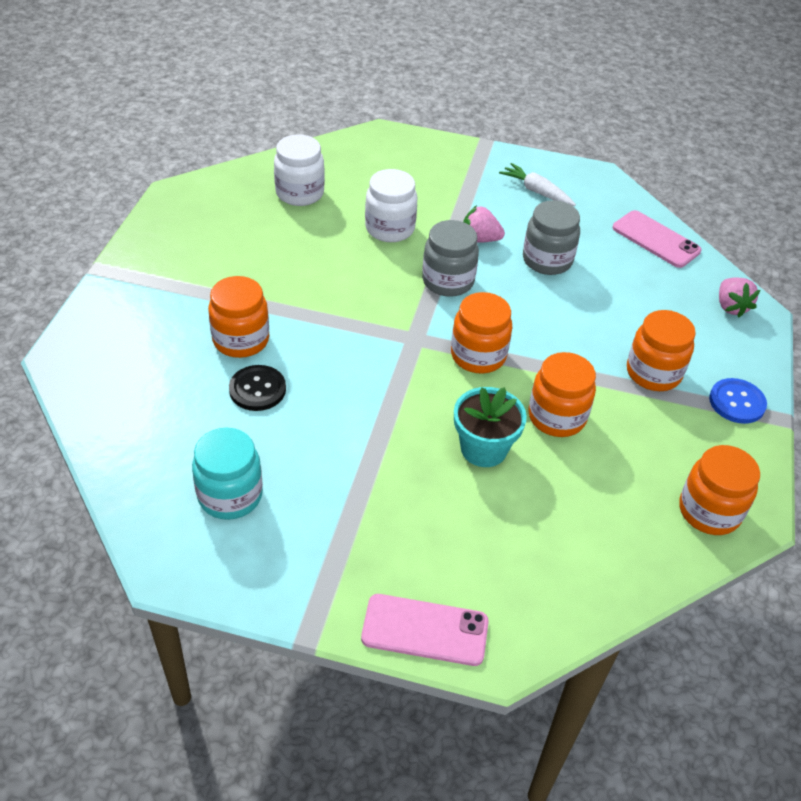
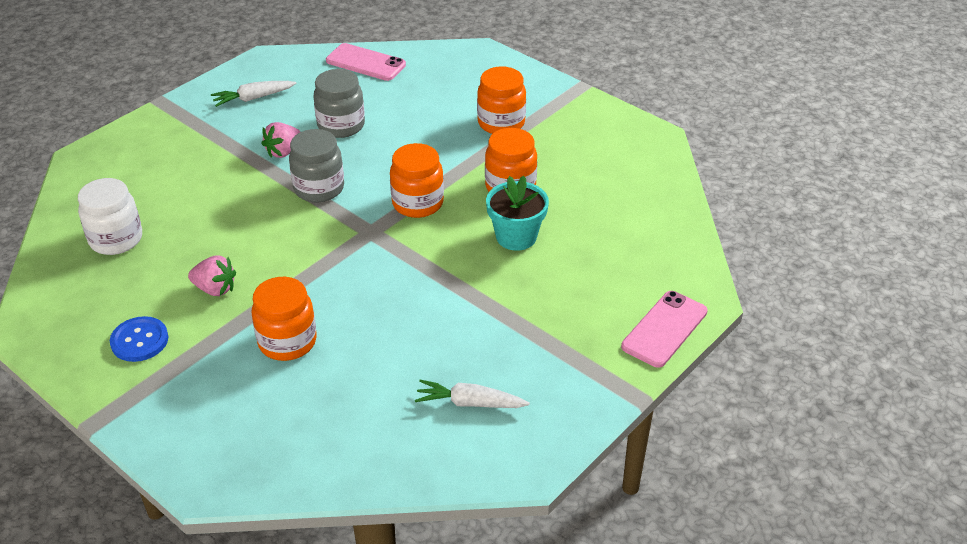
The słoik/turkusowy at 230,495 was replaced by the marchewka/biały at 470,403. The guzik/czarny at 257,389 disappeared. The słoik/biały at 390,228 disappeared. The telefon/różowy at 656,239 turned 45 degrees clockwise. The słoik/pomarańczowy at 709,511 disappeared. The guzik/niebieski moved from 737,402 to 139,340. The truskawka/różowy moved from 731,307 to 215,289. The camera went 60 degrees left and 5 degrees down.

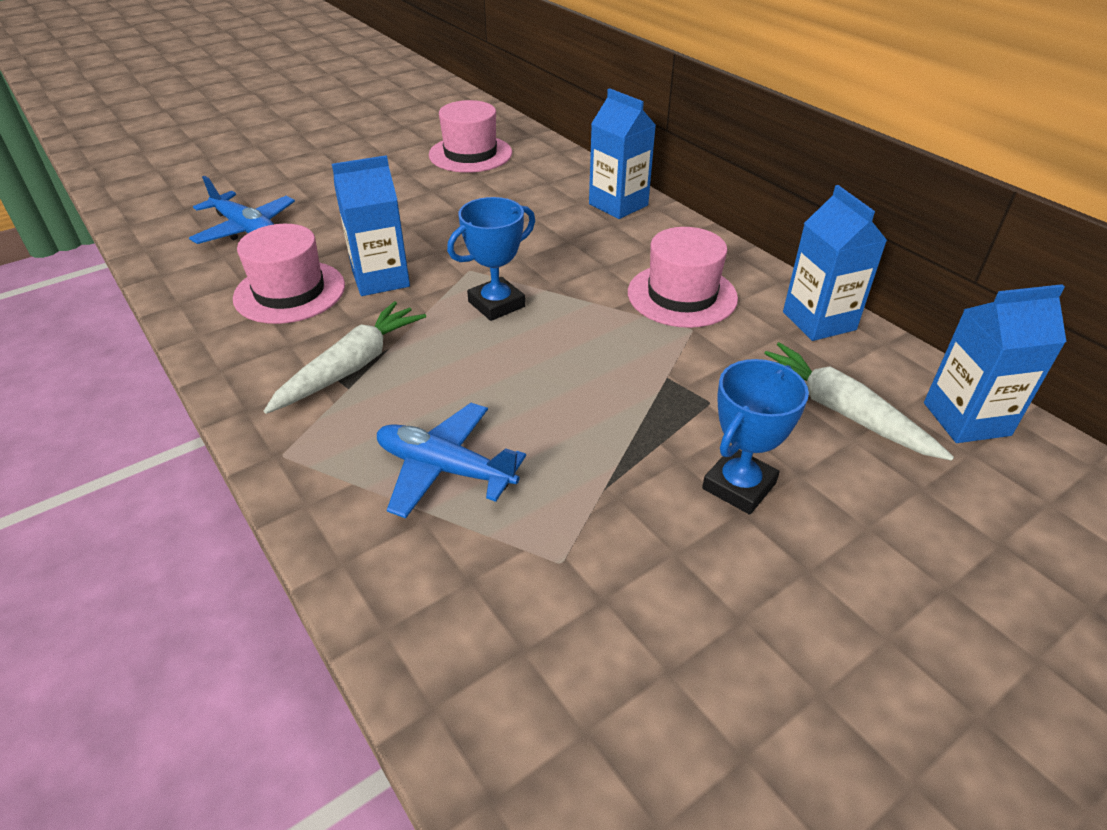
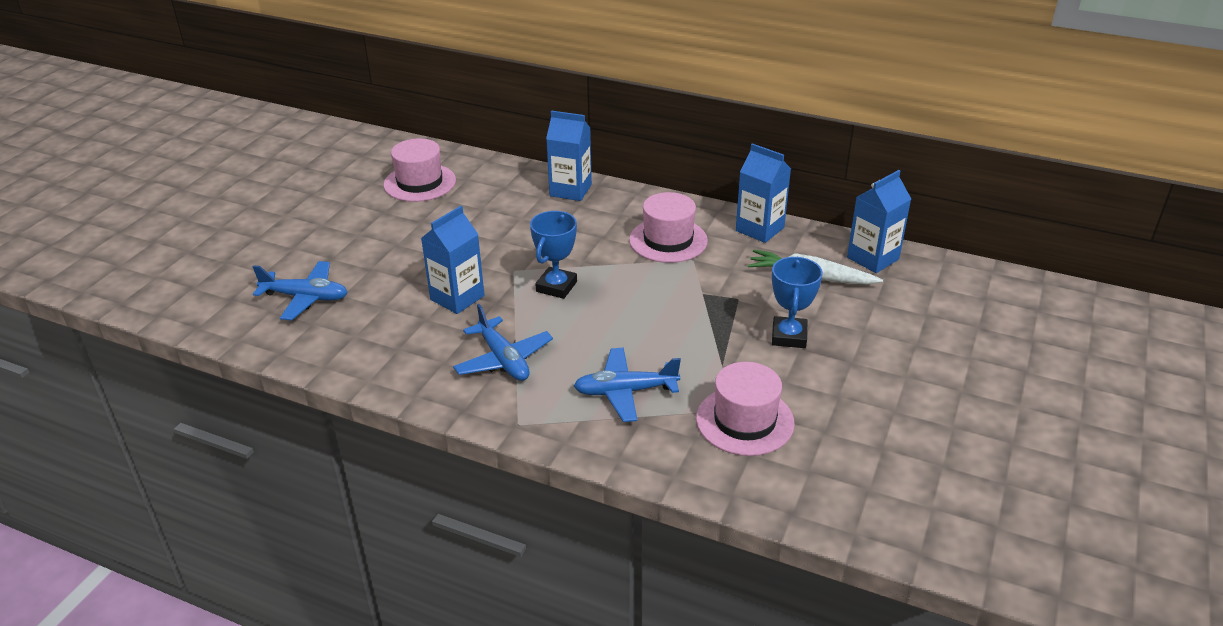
The kapelusz/różowy moved from 290,292 to 745,421. The marchewka/biały at 352,367 was replaced by the samolot/niebieski at 503,359. The camera went 30 degrees left and 5 degrees down.

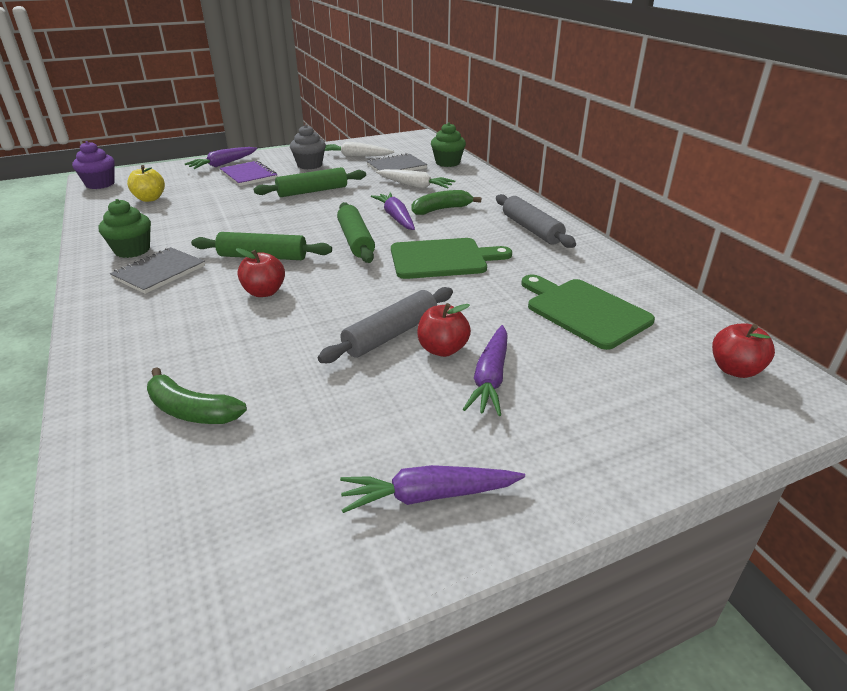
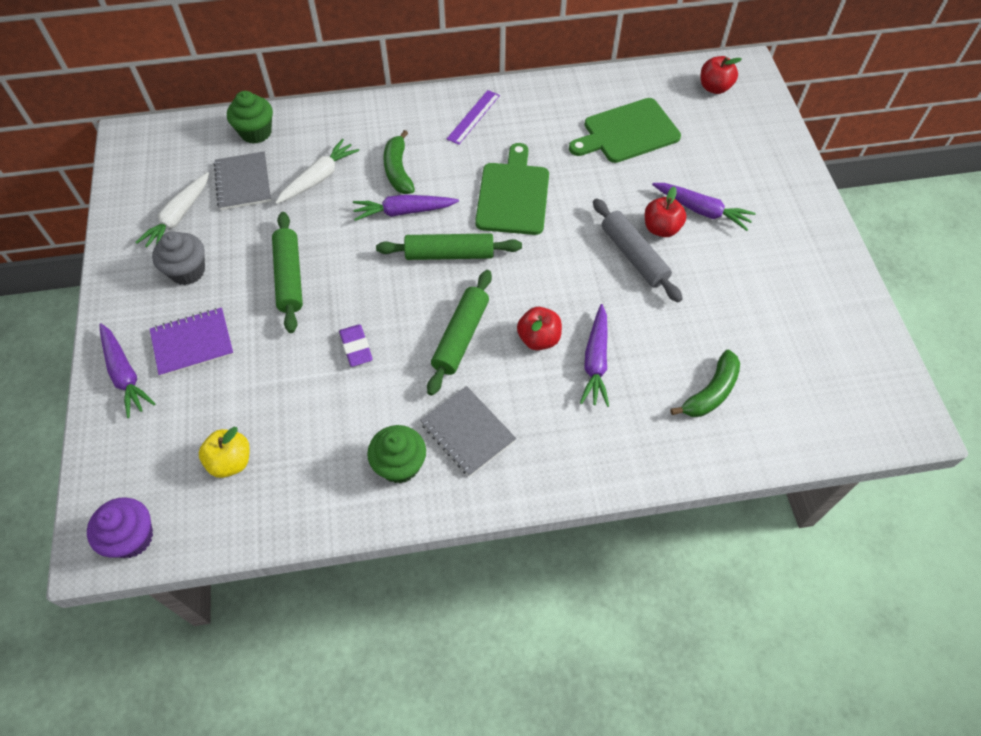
The marchewka/fioletowy moved from 429,495 to 595,361. The wałek do ciasta/szary at 531,229 was replaced by the linijka/fioletowy at 473,117. The gumka do mazania/fioletowy at 356,347 appeared. The camera went 75 degrees left and 25 degrees up.

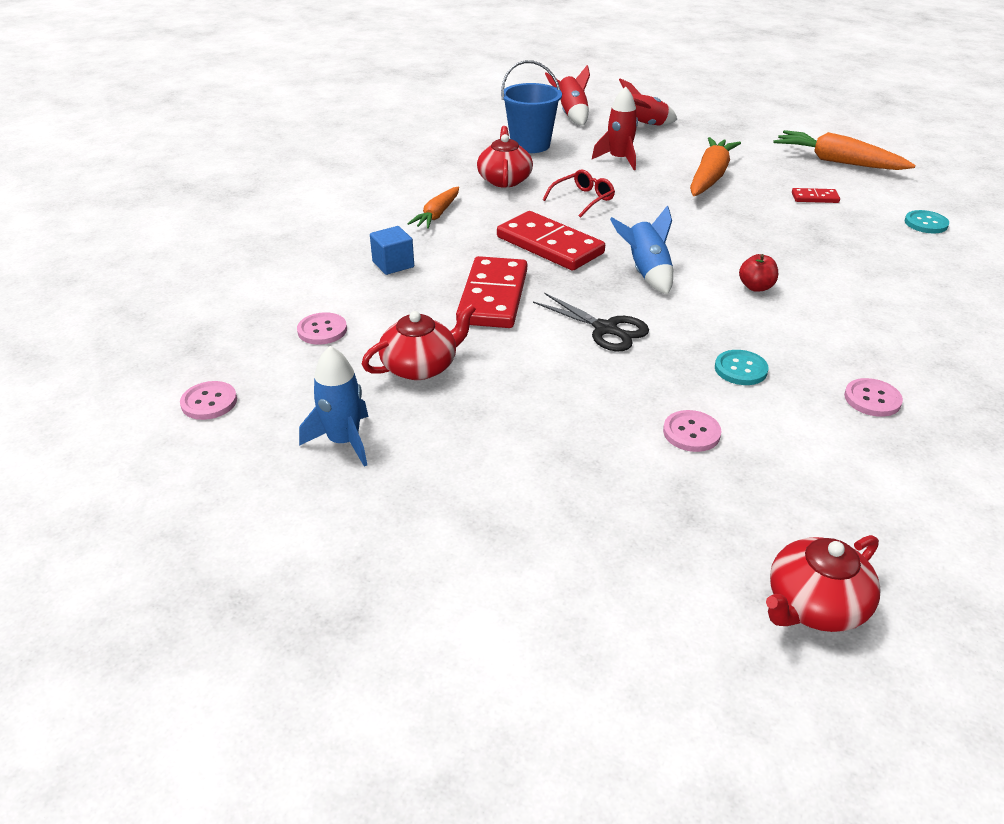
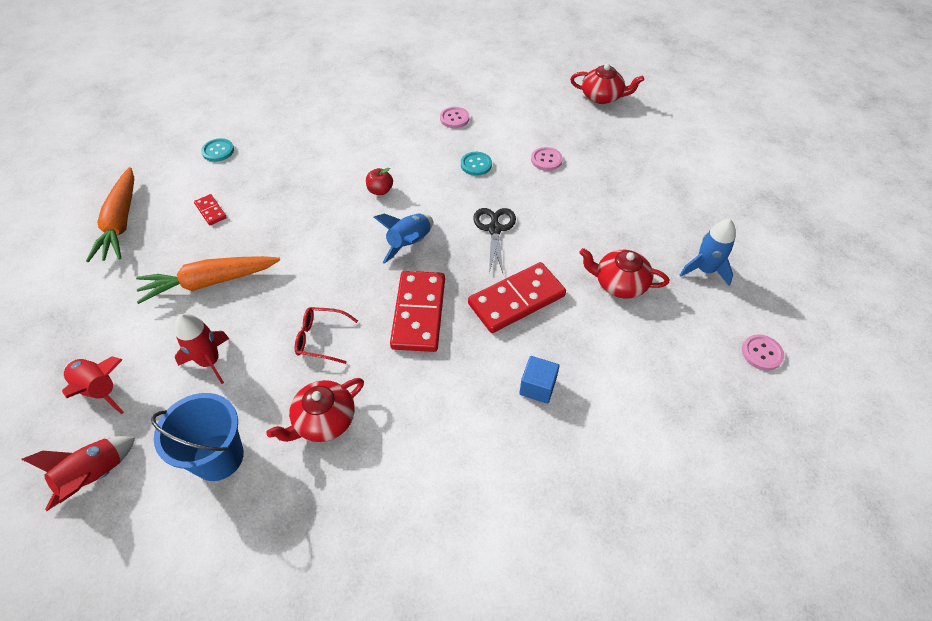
The guzik/różowy at 322,330 disappeared. The marchewka/pomarańczowy at 437,215 disappeared. The camera went 130 degrees left and 15 degrees up.

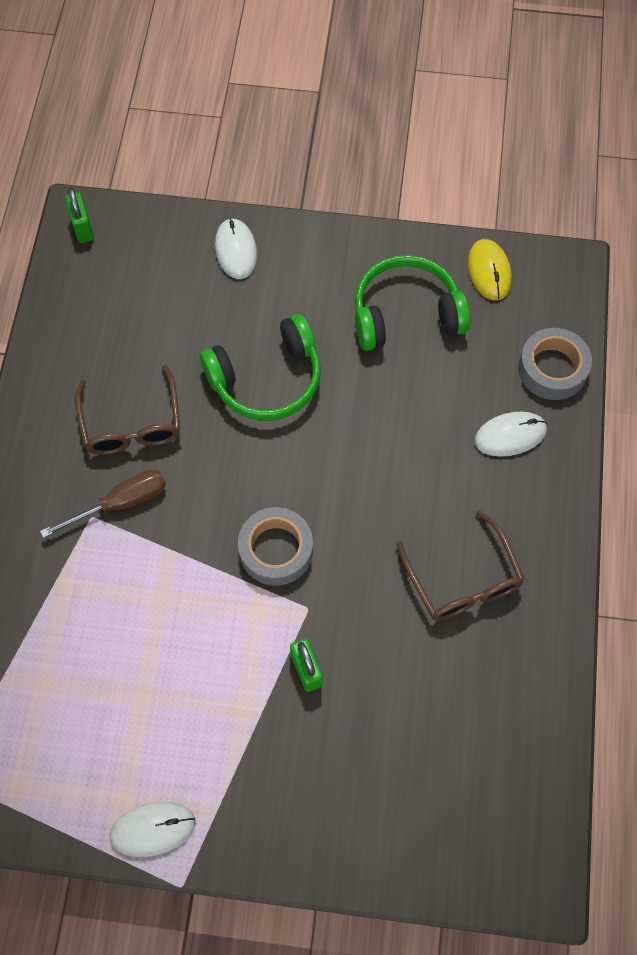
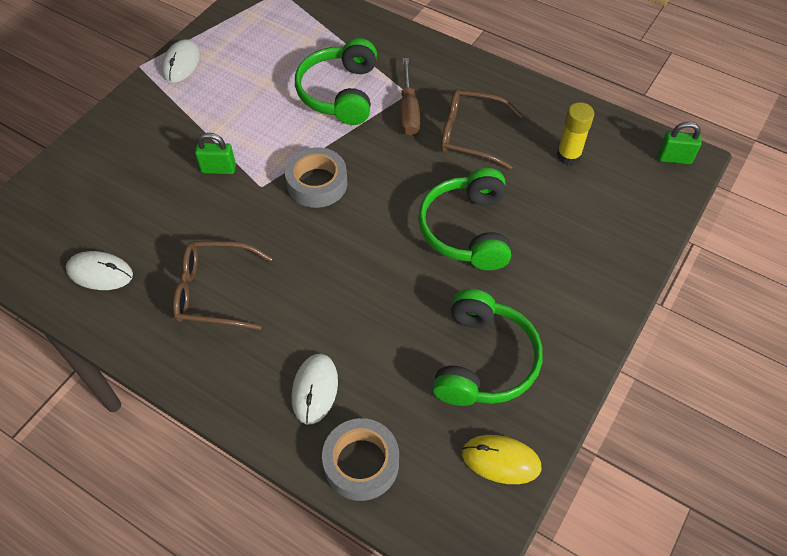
The myszka/biały moved from 236,250 to 100,272. The słuchawki/zielony at 340,93 appeared. The klej w sztyfcie/żółty at 568,156 appeared. The camera went 115 degrees right and 10 degrees down.

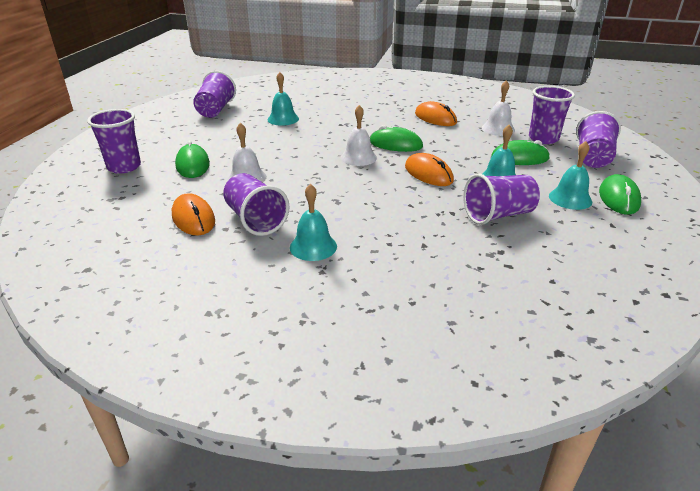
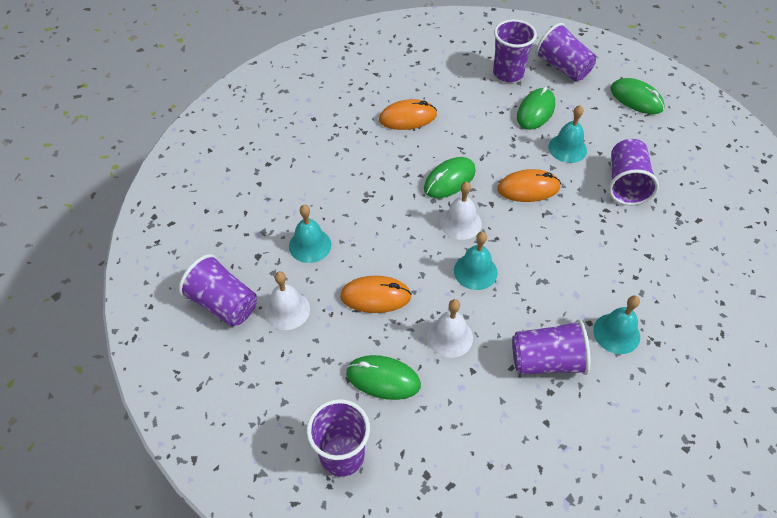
The myszka/pomarańczowy moved from 193,218 to 375,296. The dzwonek/biały moved from 498,129 to 287,310. The dzwonek/turkusowy moved from 570,198 to 475,271. The camera went 60 degrees left and 20 degrees up.

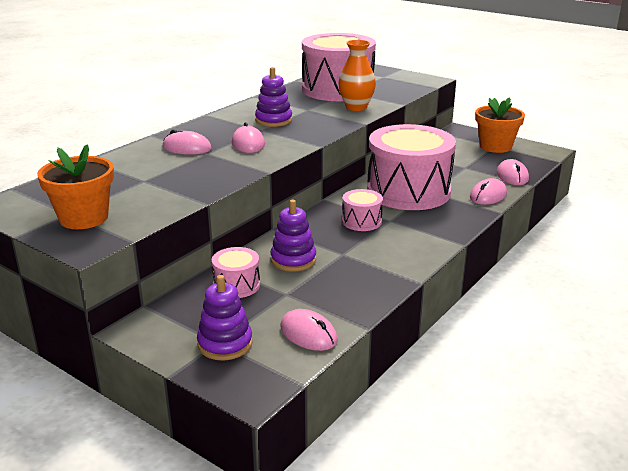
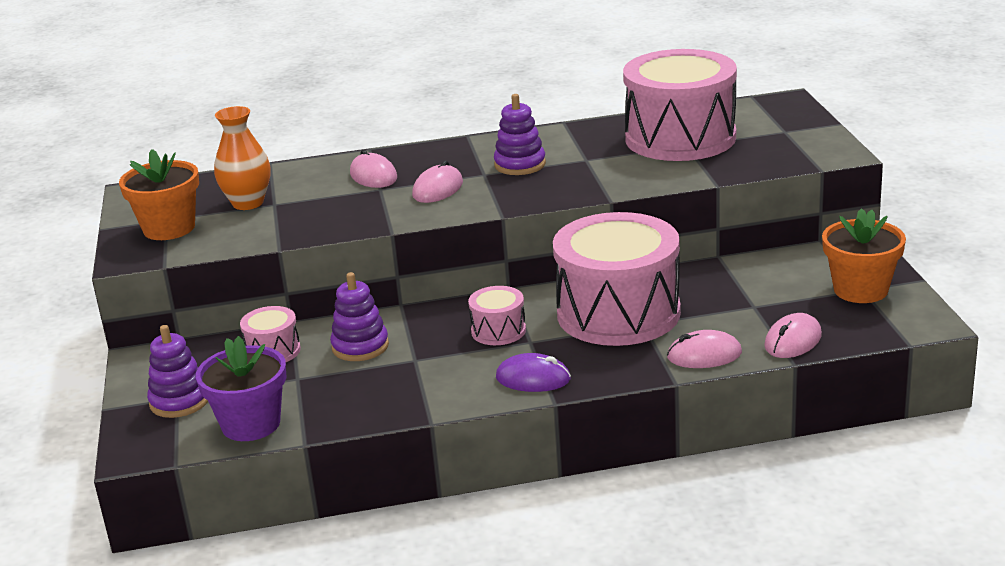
The myszka/różowy at 308,334 was replaced by the doniczka/fioletowy at 251,424. The wazon/pomarańczowy moved from 356,107 to 248,203. The myszka/fioletowy at 533,378 appeared. The camera went 45 degrees right and 0 degrees up.

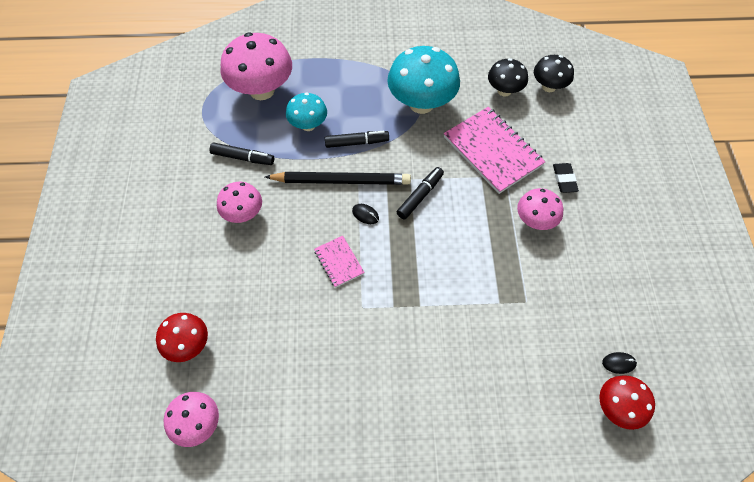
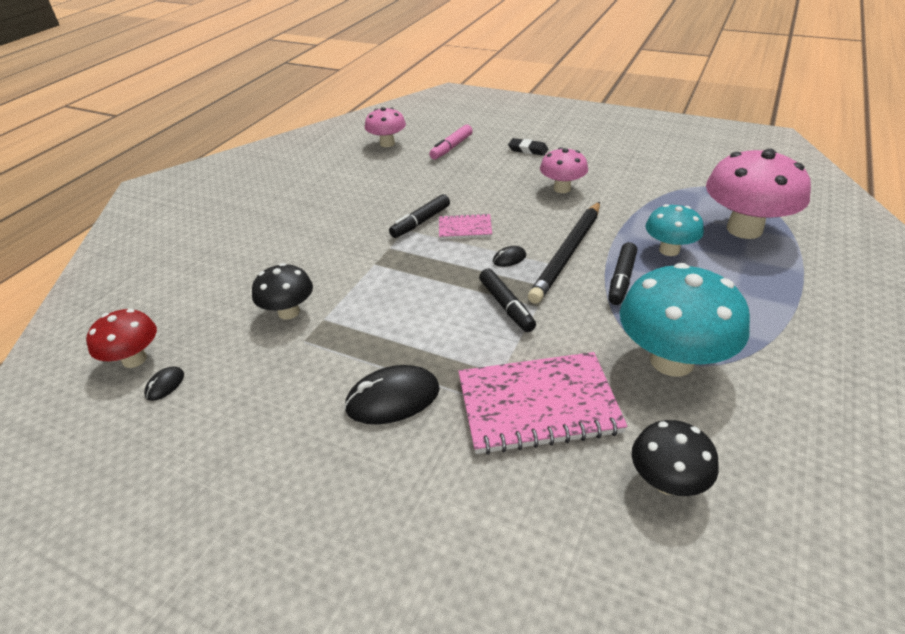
The grzyb/czerwony at 188,345 was replaced by the flamaster/różowy at 451,147. The flamaster/czarny moved from 243,158 to 420,222. The grzyb/różowy at 535,221 was replaced by the myszka/czarny at 392,398. The grzyb/czarny moved from 549,86 to 289,312. The gumka do mazania/czarny moved from 564,179 to 528,150. The camera went 120 degrees right and 20 degrees down.

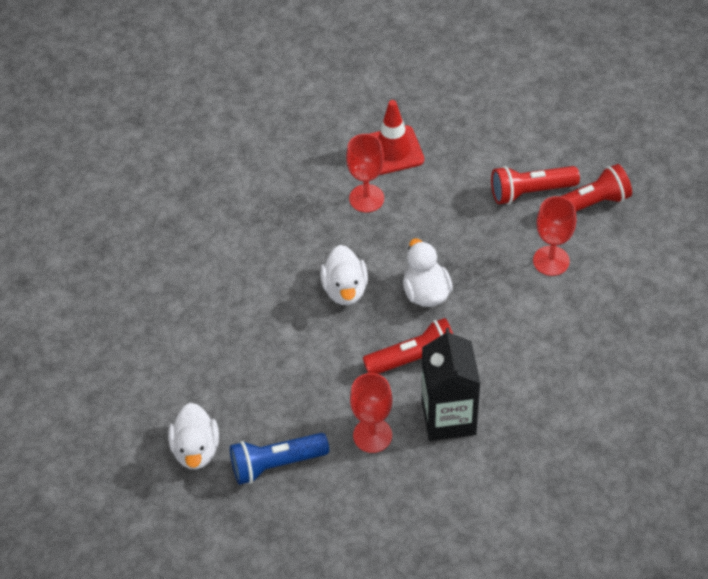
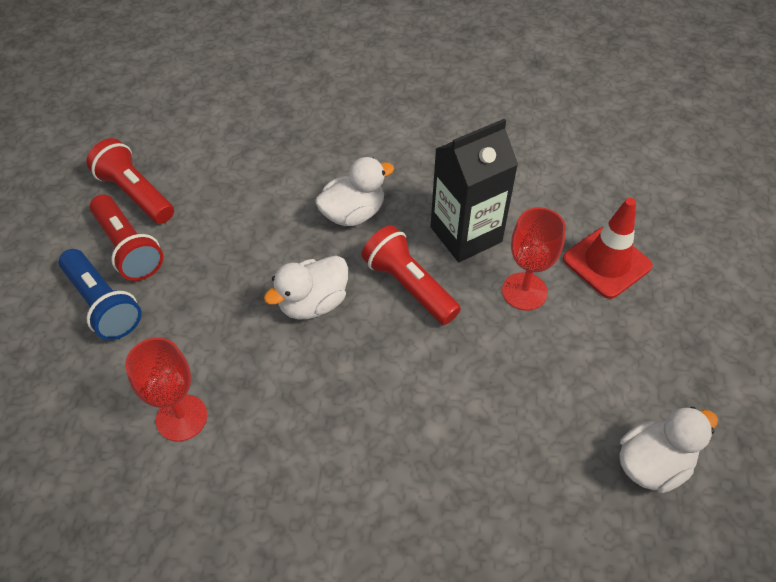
The latarka/niebieski moved from 276,464 to 103,304. The kaczka/biały moved from 345,289 to 353,213. The pachołek/czerwony moved from 393,150 to 606,262. The kielich/czerwony at 551,261 disappeared. The camera went 115 degrees left and 0 degrees up.

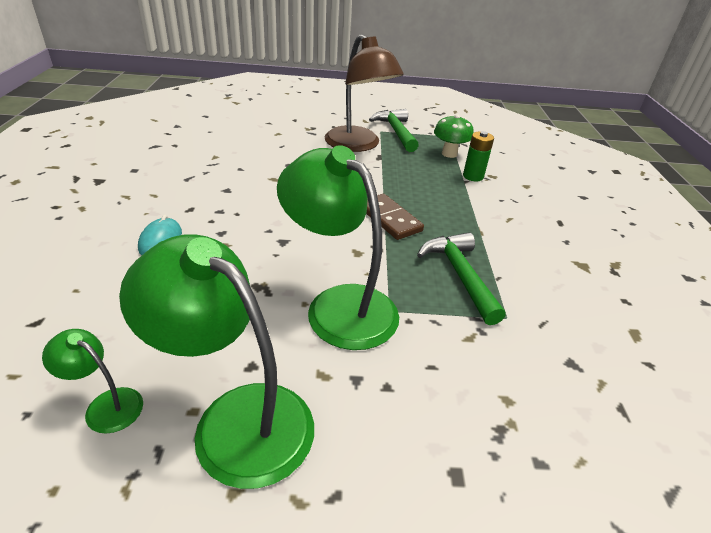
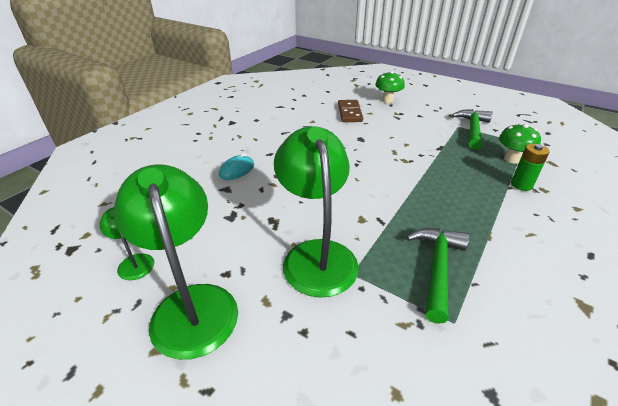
The lampka/brązowy at 358,145 disappeared. The kostka domina/brązowy moved from 389,219 to 349,113. The grzyb/zielony at 387,100 appeared. The camera went 35 degrees right and 0 degrees up.

